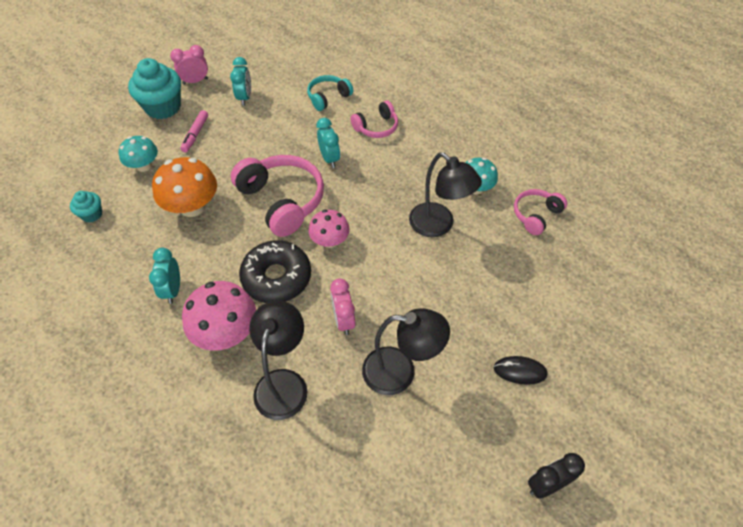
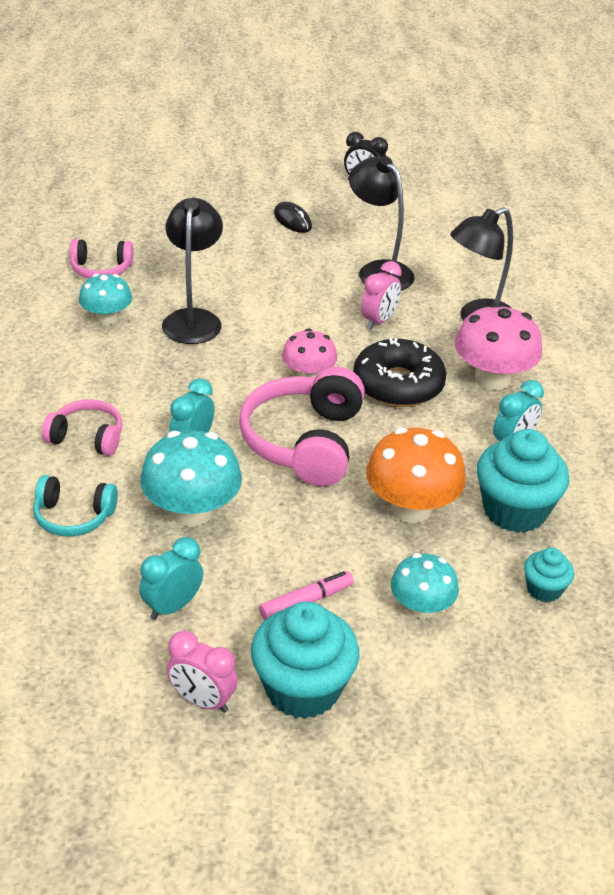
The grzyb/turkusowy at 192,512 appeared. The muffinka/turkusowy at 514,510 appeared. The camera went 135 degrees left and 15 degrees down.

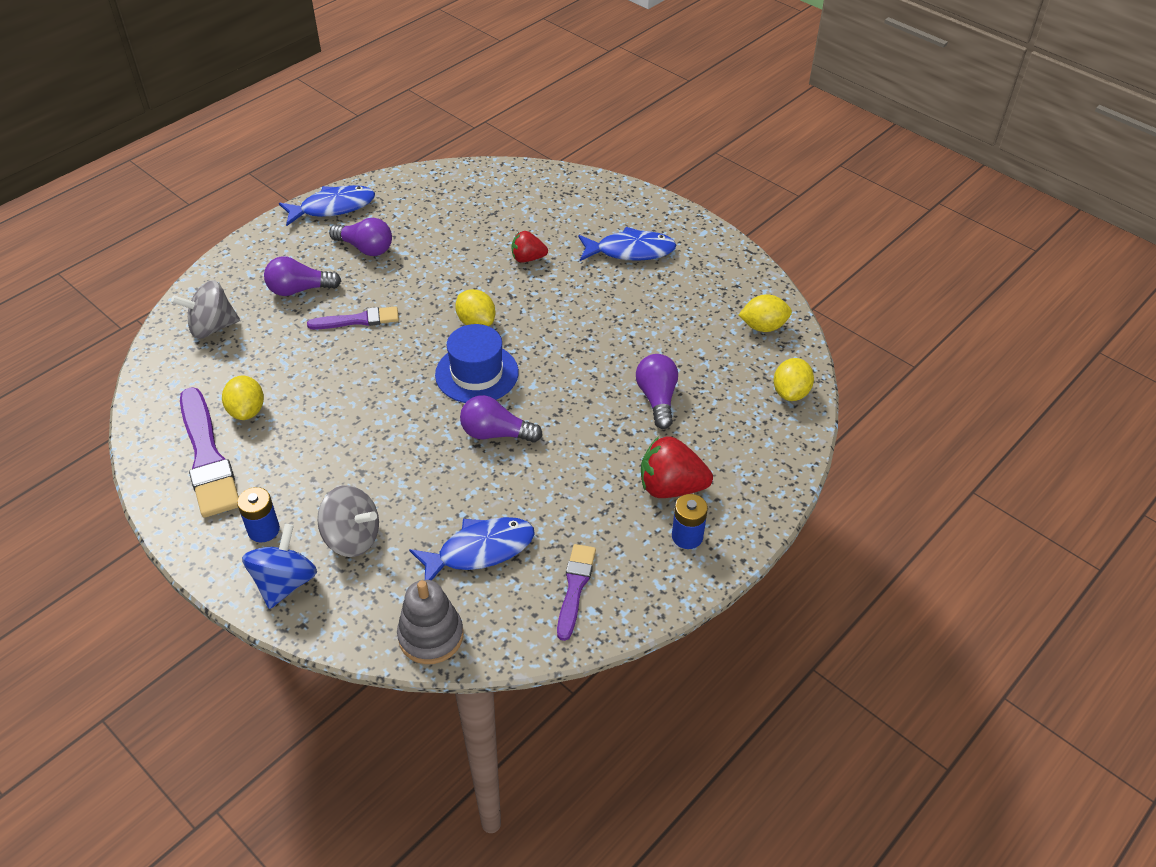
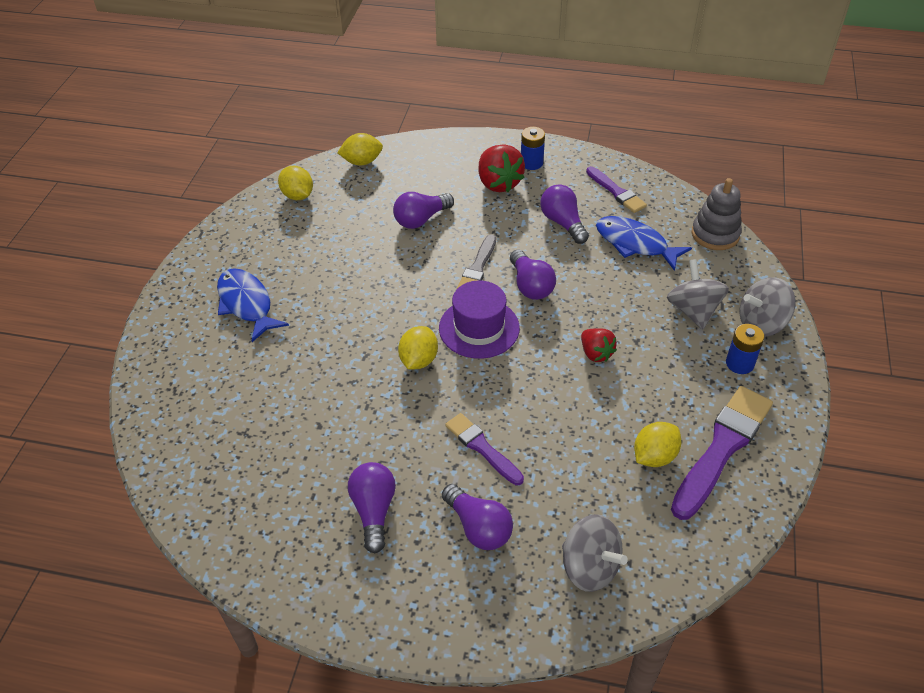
The bączek/niebieski at 285,582 became the bączek/szary at 761,324. The ryba/niebieski at 333,207 disappeared. The kapelusz/niebieski at 477,373 became the kapelusz/fioletowy at 479,328. The truskawka/czerwony moved from 528,258 to 596,353. The pędzel/fioletowy at 575,587 turned 105 degrees counterclockwise. The pędzel/szary at 477,268 appeared. The żarówka/fioletowy at 563,223 appeared. The camera went 120 degrees left and 0 degrees up.

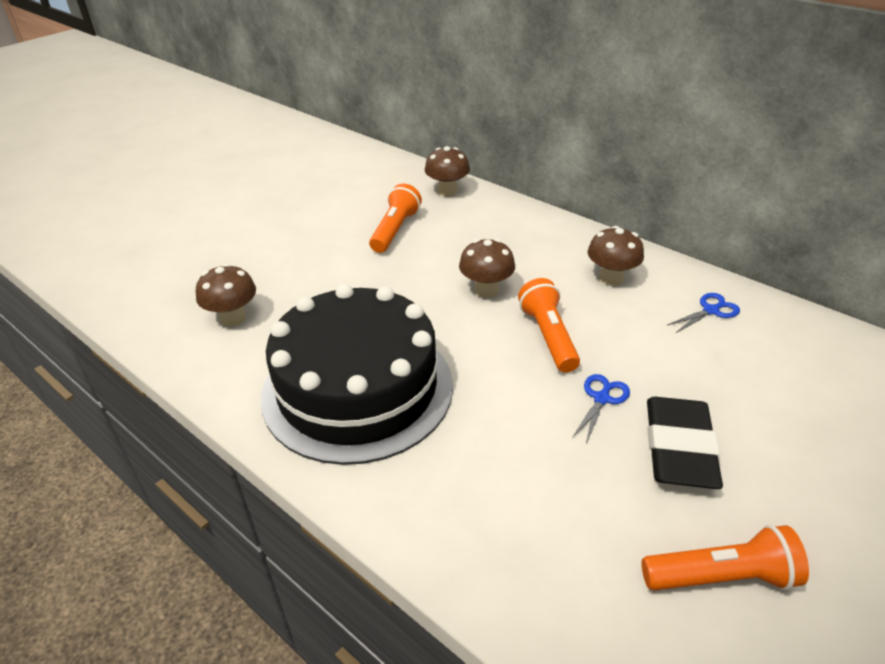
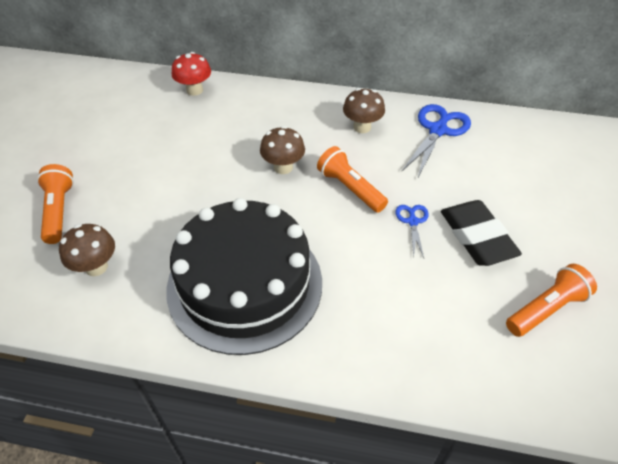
The latarka/pomarańczowy moved from 395,230 to 59,211. The grzyb/brązowy at 447,191 became the grzyb/czerwony at 194,90. The nożyczki/niebieski at 711,310 changed to 1.87 times the size. The camera went 30 degrees left and 10 degrees up.

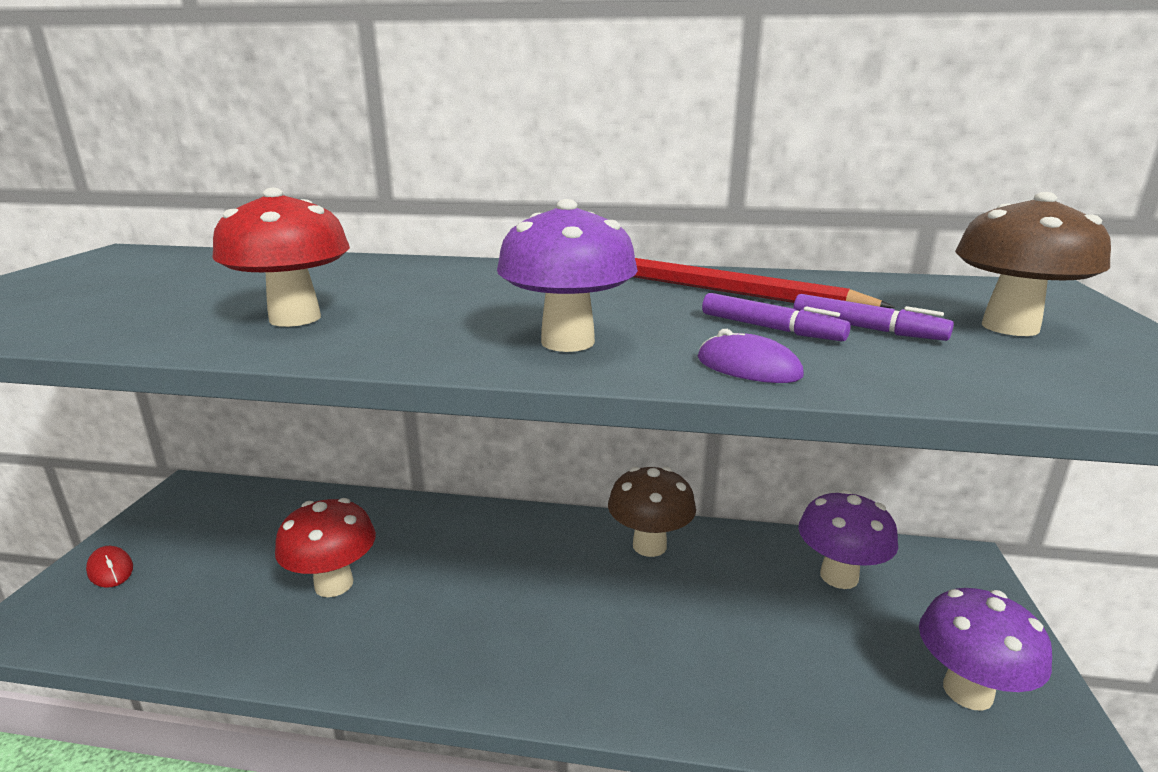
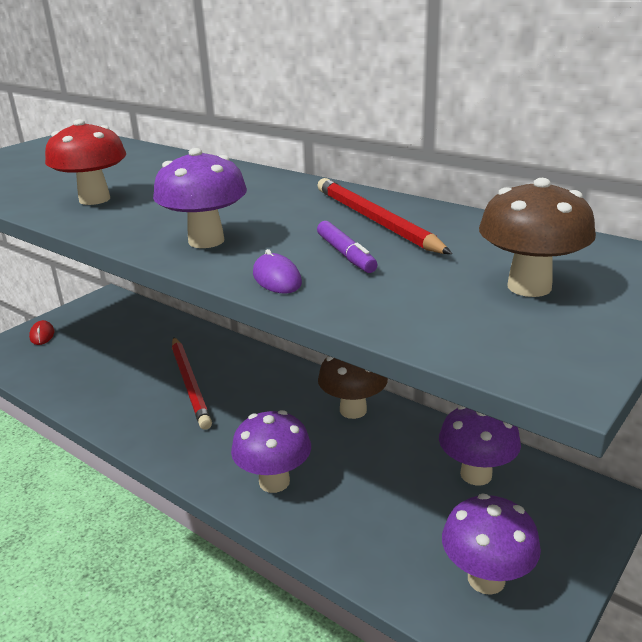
The grzyb/czerwony at 334,584 disappeared. The flamaster/fioletowy at 866,329 disappeared. The ołówek/czerwony at 190,383 appeared. The grzyb/fioletowy at 274,481 appeared. The camera went 30 degrees right and 5 degrees up.

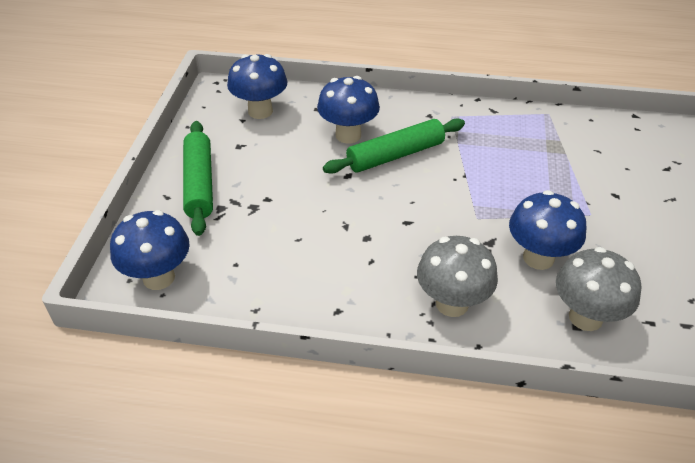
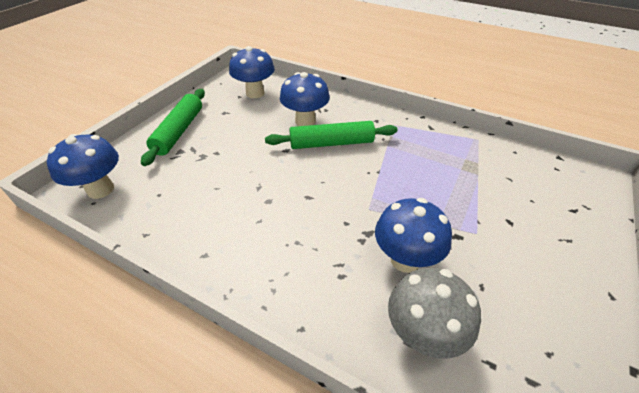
The grzyb/szary at 452,303 disappeared. The camera went 20 degrees right and 0 degrees up.

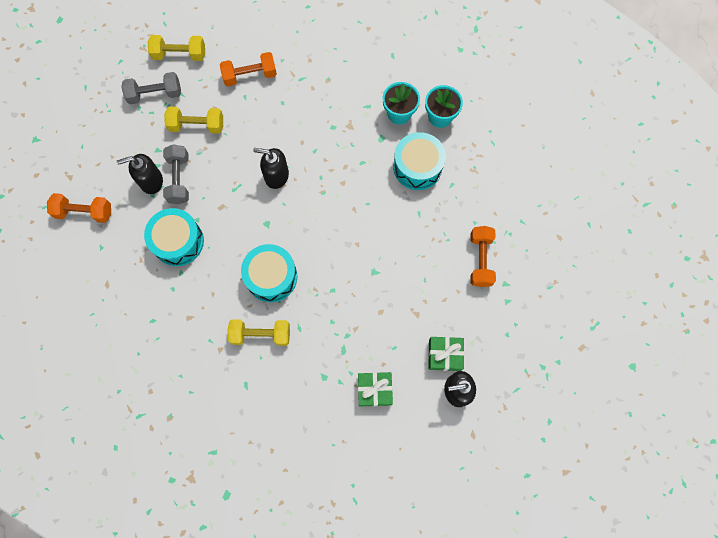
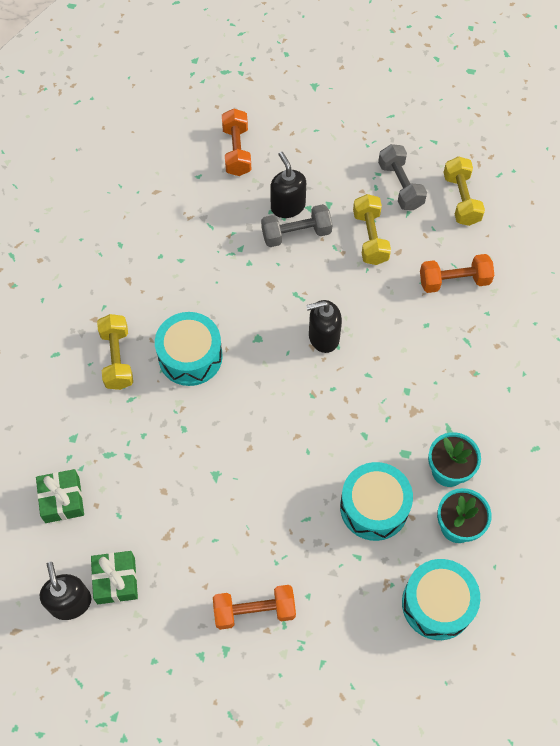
The bęben/turkusowy moved from 178,241 to 437,604. The hantel/pomarańczowy at 250,75 turned 75 degrees counterclockwise. The dozownik mydła/czarny at 276,176 turned 105 degrees counterclockwise. The camera went 80 degrees right and 10 degrees down.

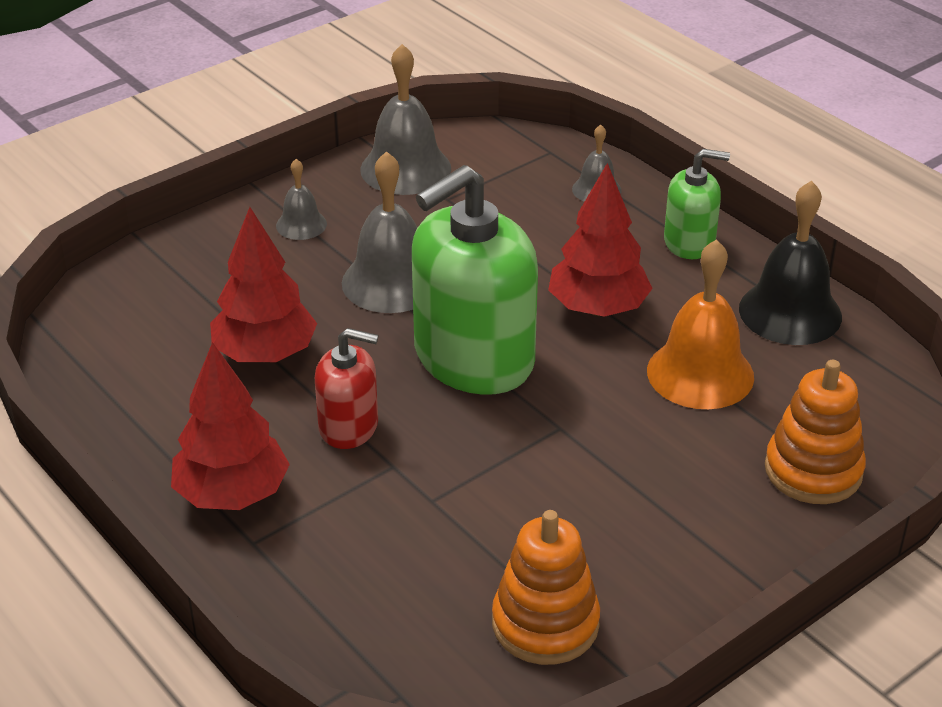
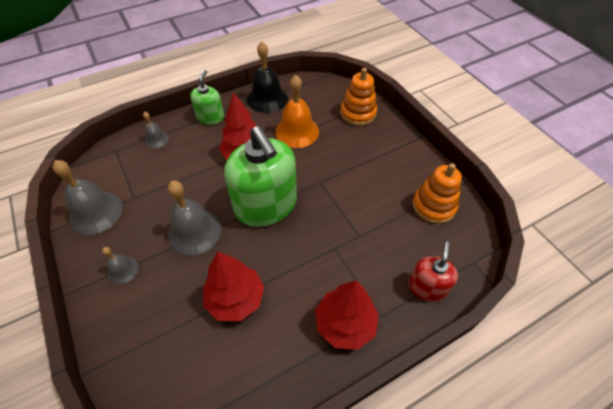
The dozownik mydła/czerwony moved from 349,426 to 427,287. The camera went 80 degrees left and 15 degrees up.

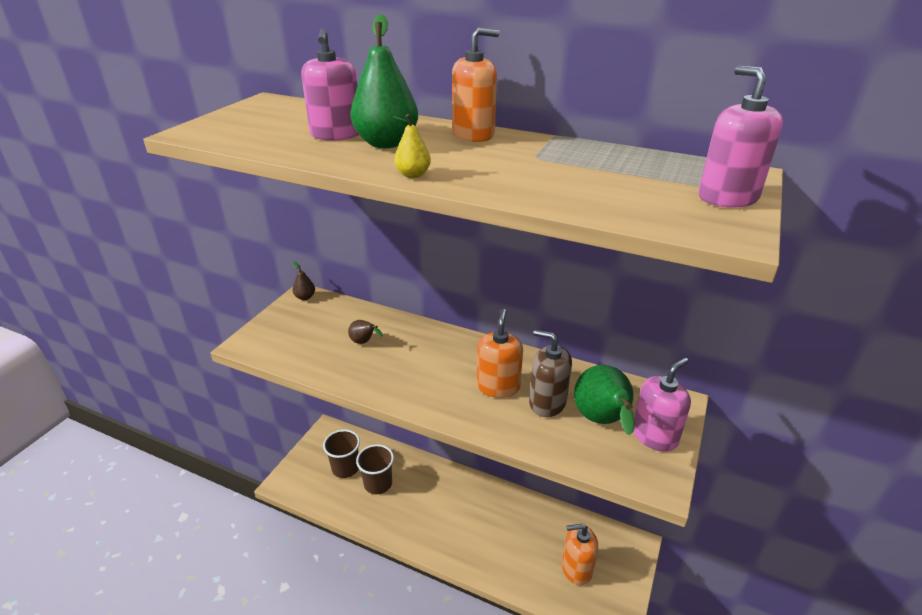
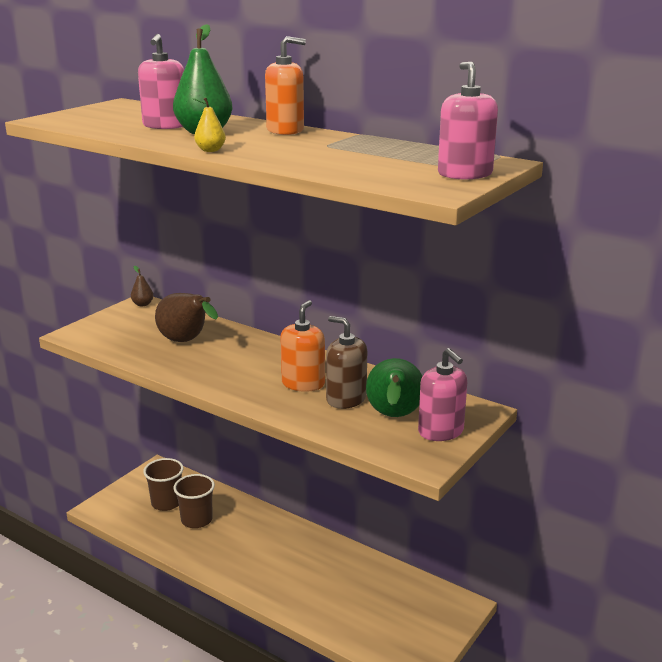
The gruszka/brązowy at 364,342 changed to 2.04 times the size. The dozownik mydła/pomarańczowy at 576,568 disappeared. The dozownik mydła/różowy at 654,436 turned 90 degrees clockwise. The camera went 10 degrees right and 10 degrees down.

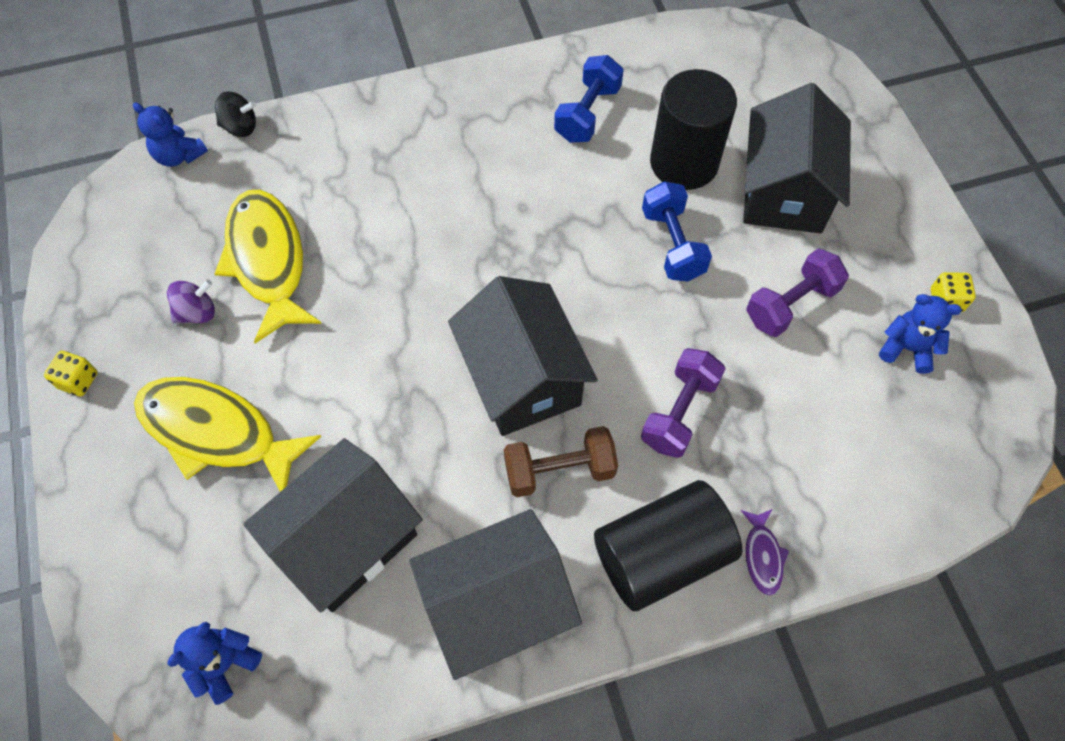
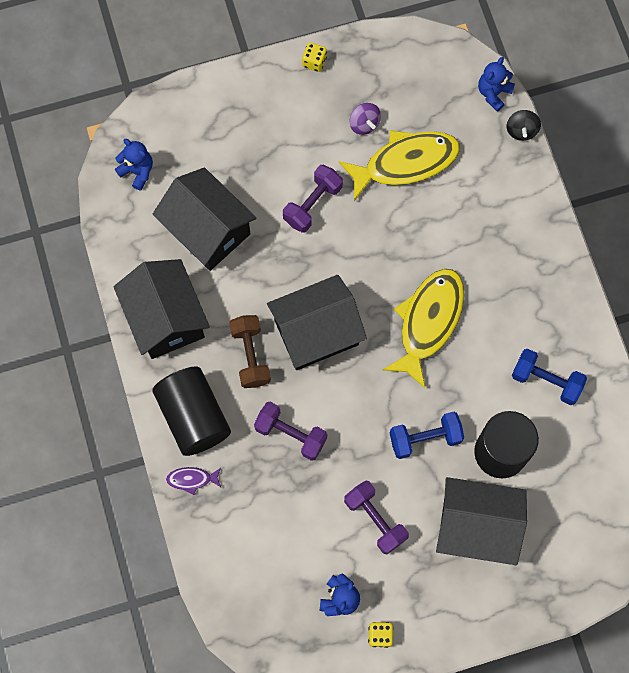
The ryba/żółty moved from 217,432 to 428,322. The hantel/fioletowy at 312,204 appeared. The camera went 90 degrees right and 10 degrees up.

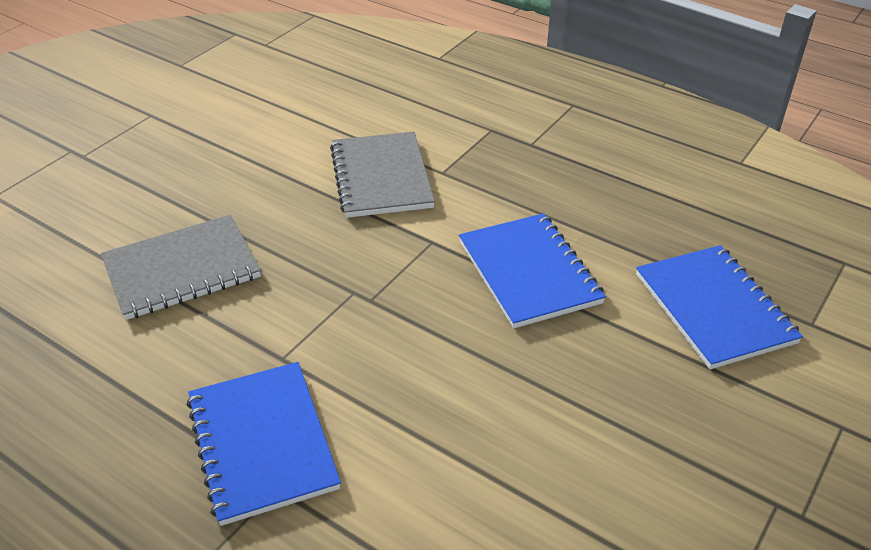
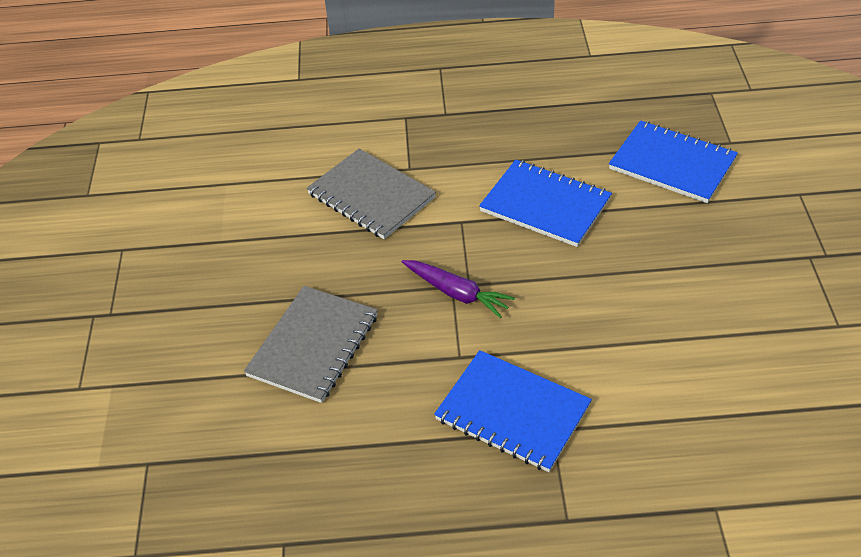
The marchewka/fioletowy at 457,293 appeared. The camera went 35 degrees left and 5 degrees up.

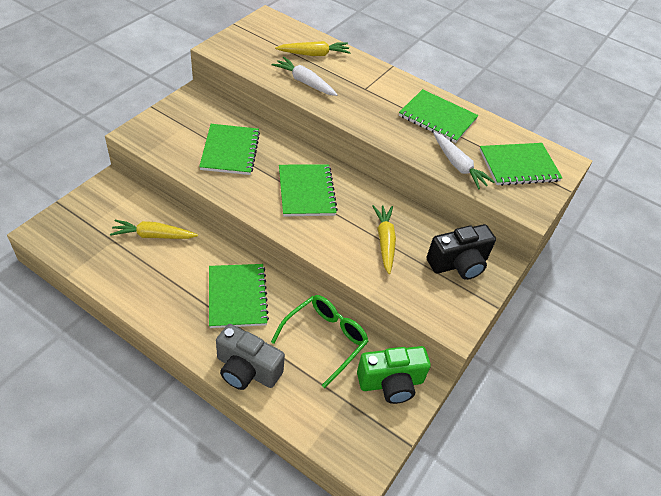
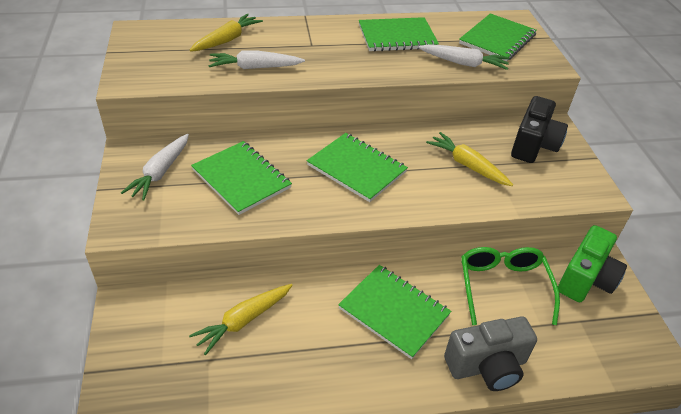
The marchewka/biały at 160,172 appeared. The camera went 40 degrees left and 5 degrees down.

